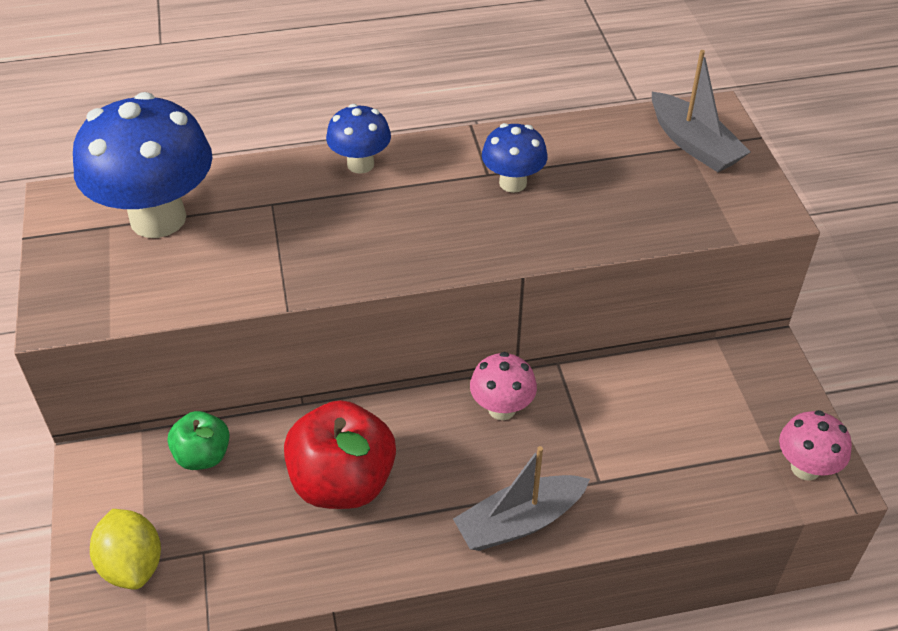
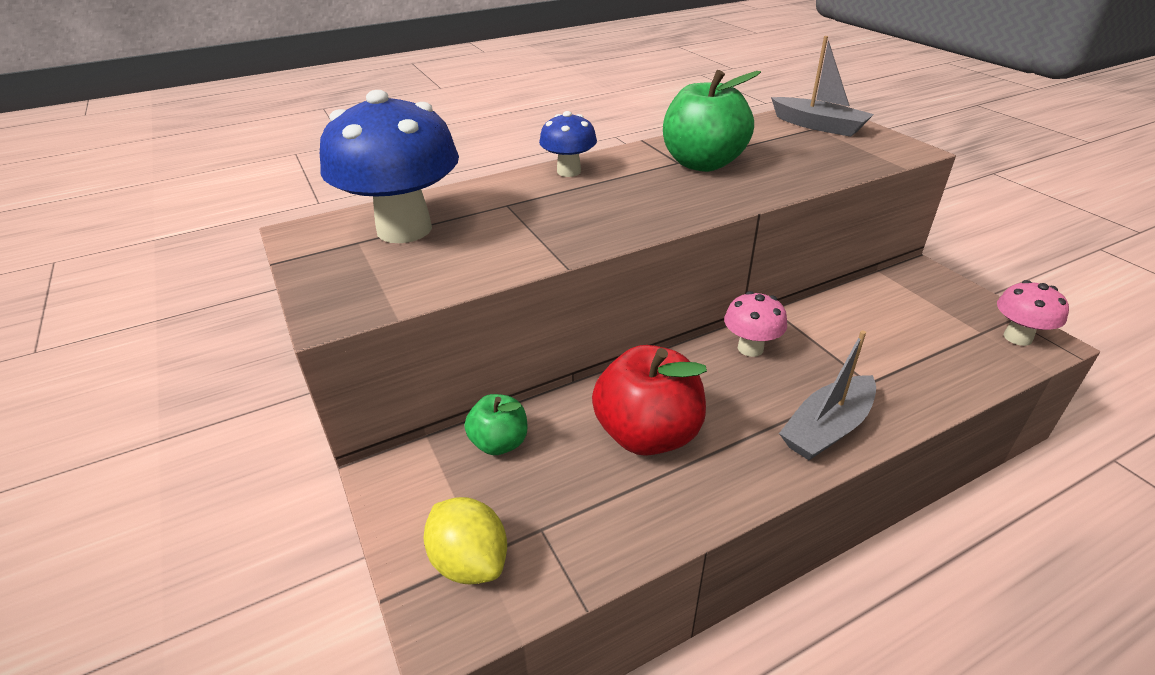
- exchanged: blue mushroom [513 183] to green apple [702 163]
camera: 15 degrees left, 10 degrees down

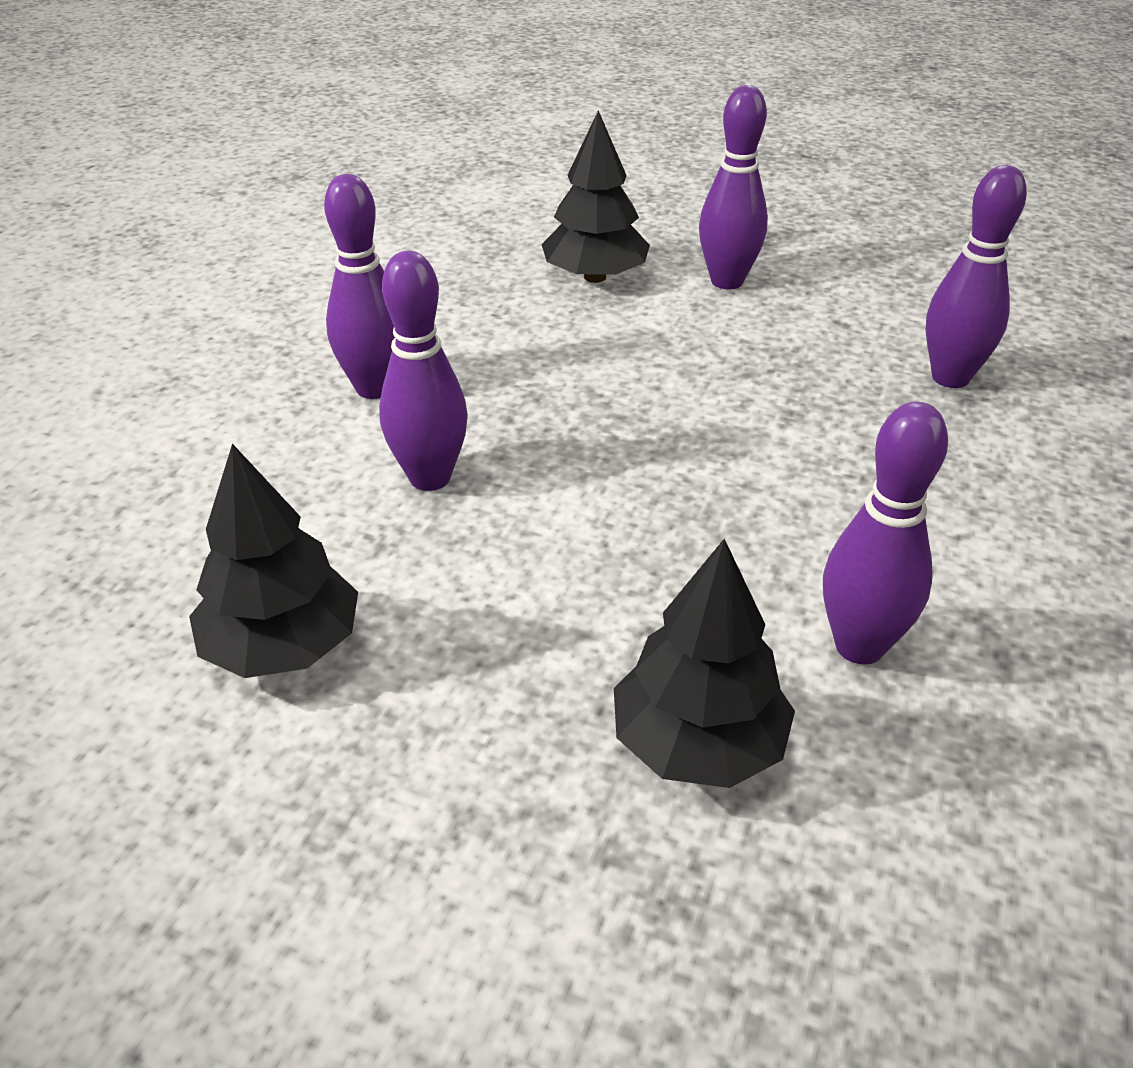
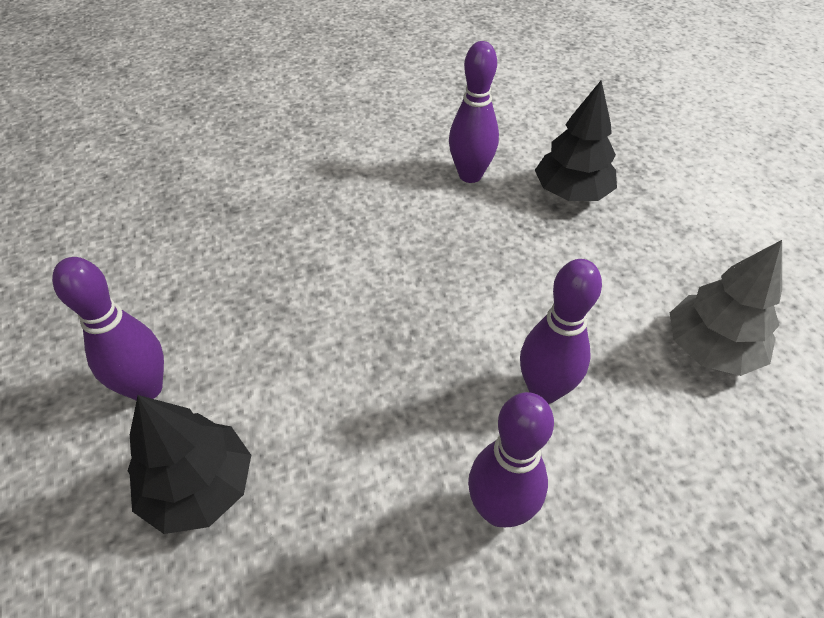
- colour: black tree [282 646] to grey tree [710 348]
- missing: purple bowling pin [950 378]
camera: 130 degrees left, 10 degrees up

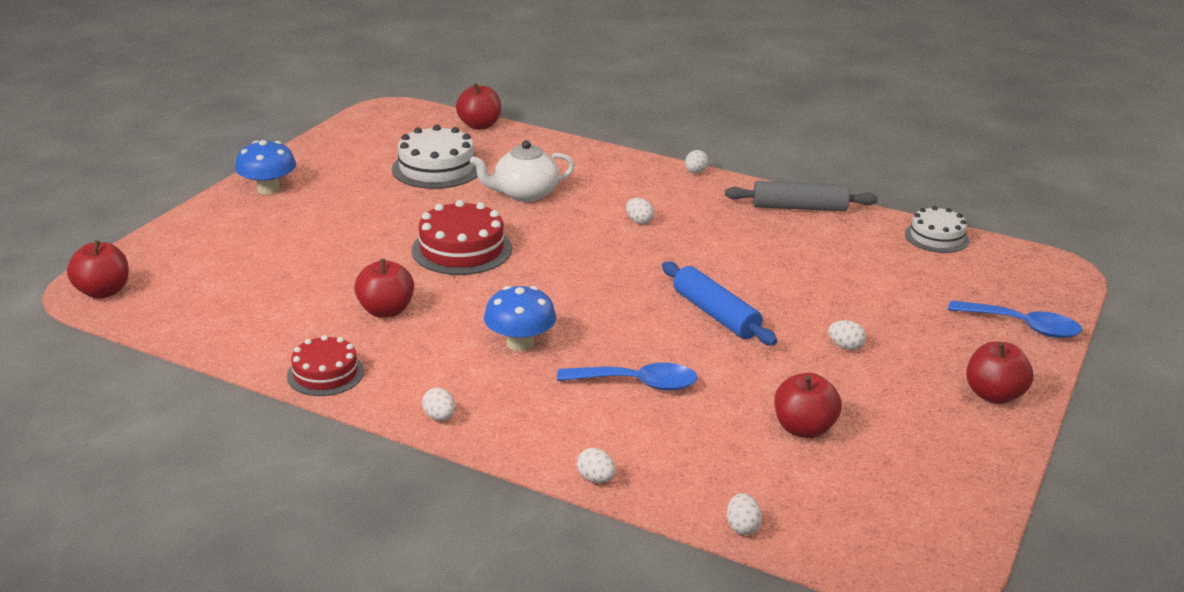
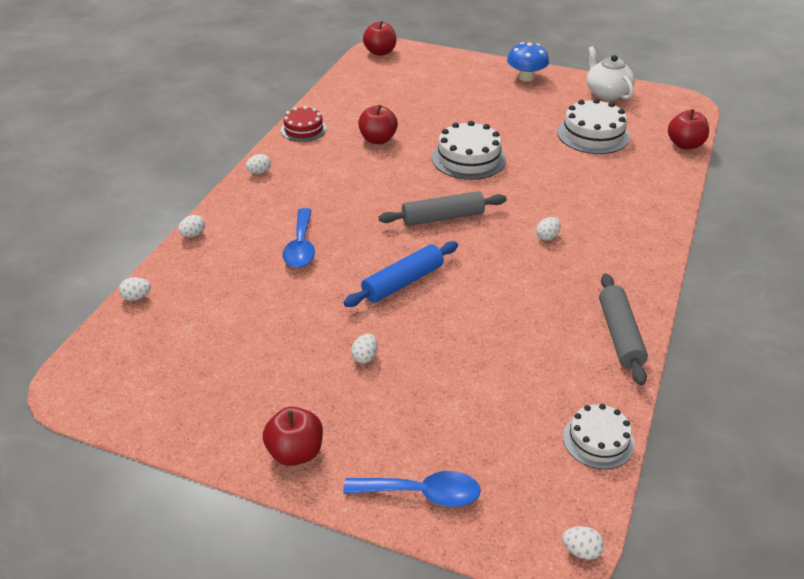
- spun: blue spoon [1023 326] = [422 493] 105 degrees counterclockwise
- appeared: grey rolling pin [442 217]
- colour: red cake [461 249] to white cake [468 158]
- relocated: white egg [695 172] to [581 551]
- relocated: white teapot [524 194] to [607 93]
- missing: blue mushroom [520 343]
- missing: red apple [804 429]
camera: 85 degrees right, 10 degrees up

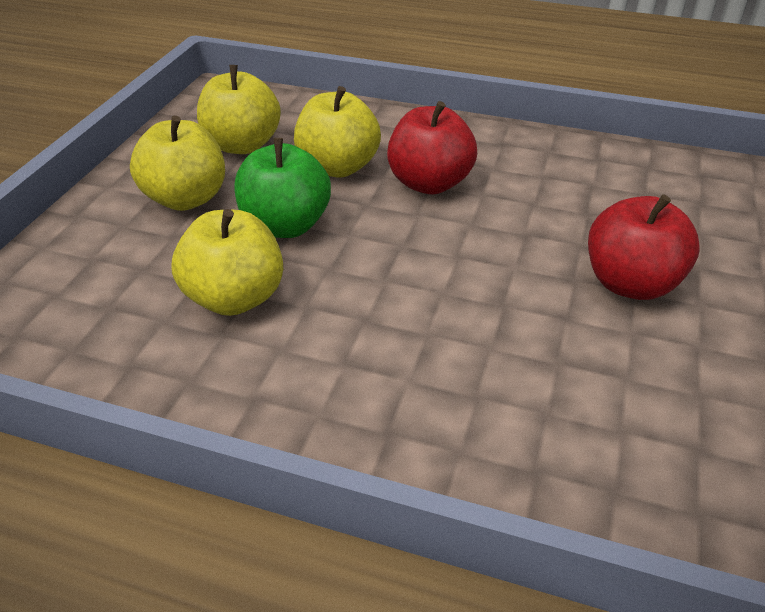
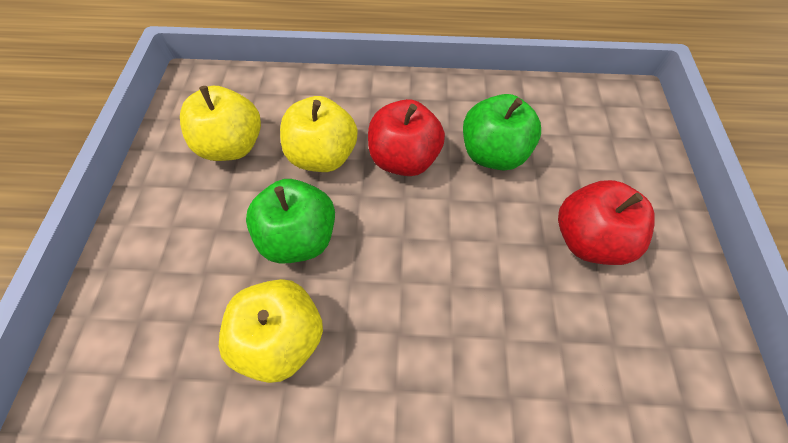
- appeared: green apple [492 153]
- missing: yellow apple [186 198]
camera: 15 degrees left, 20 degrees up

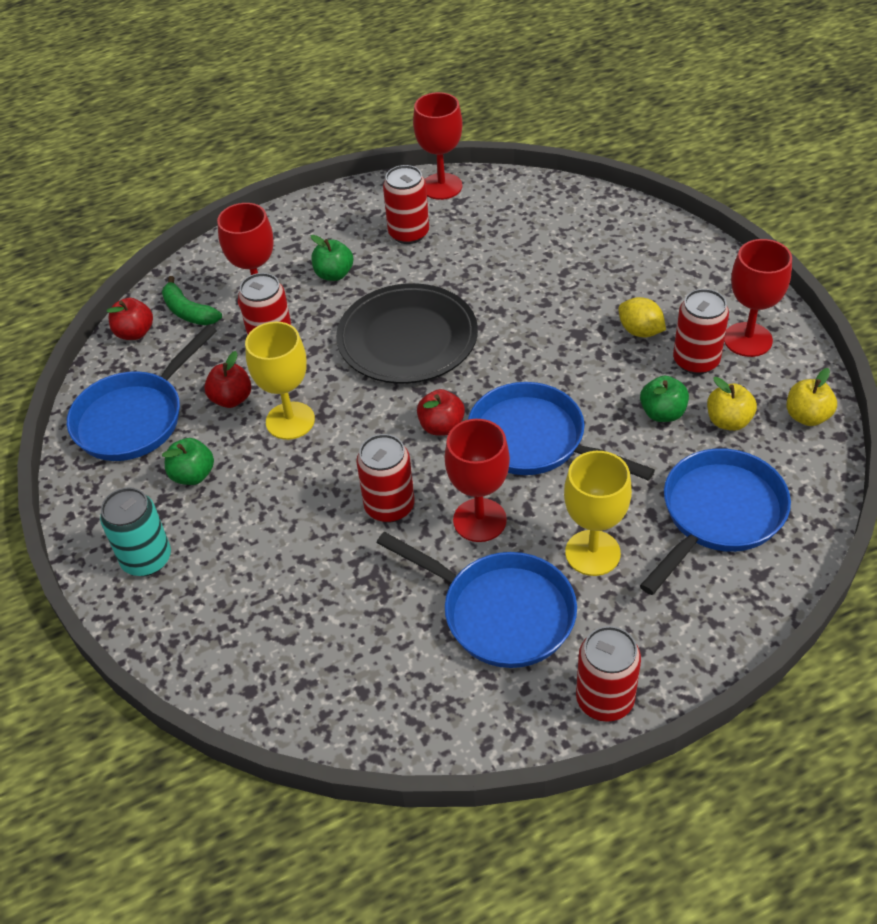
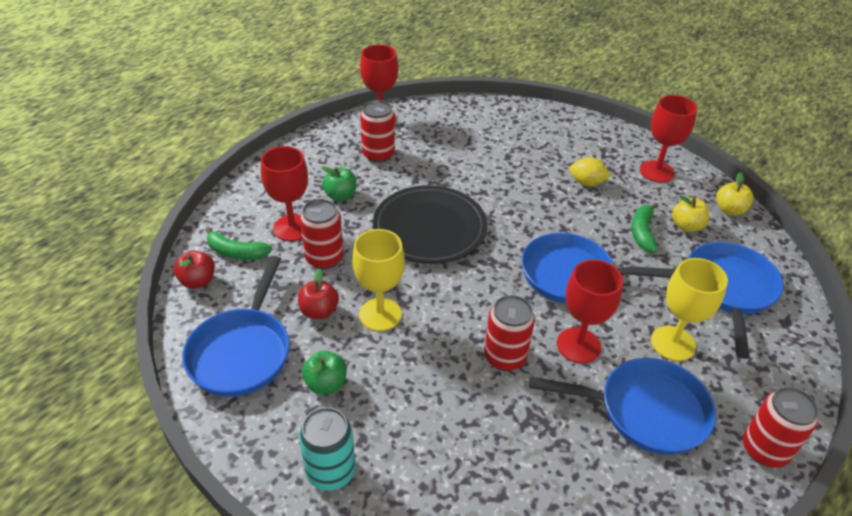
- exchanged: green apple [662 413] to green banana [642 232]
- missing: red apple [441 426]
- missing: red can [696 361]
camera: 30 degrees left, 5 degrees down

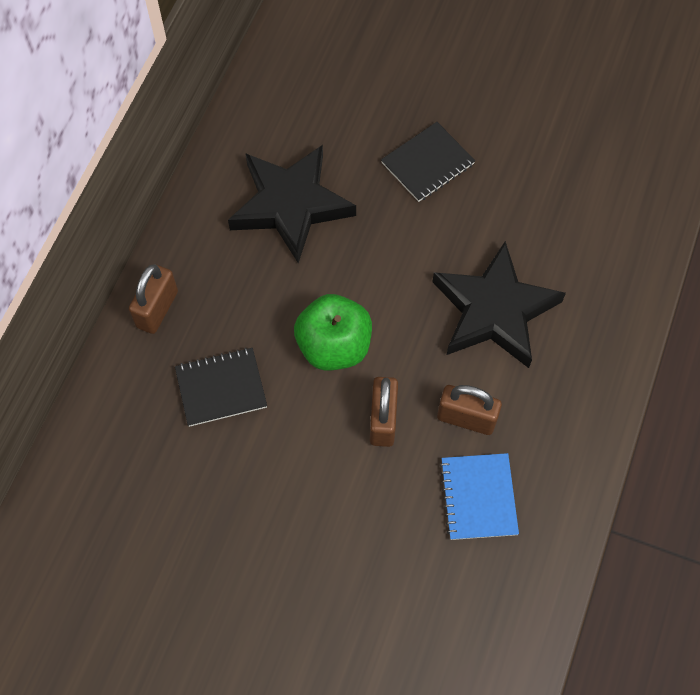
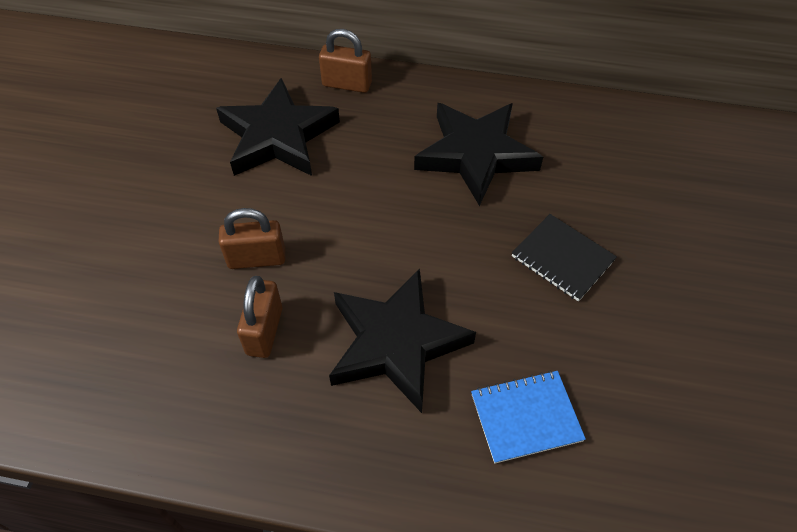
- exchanged: black notebook [221 388] to black star [278 136]
- relocated: blue notebook [478 497] to [526 417]
- missing: green apple [334 346]
camera: 80 degrees right, 10 degrees down

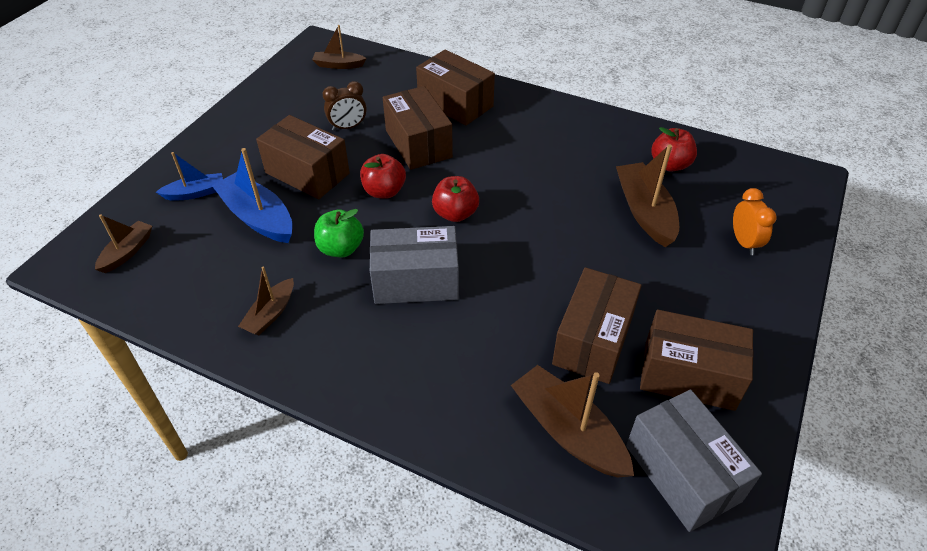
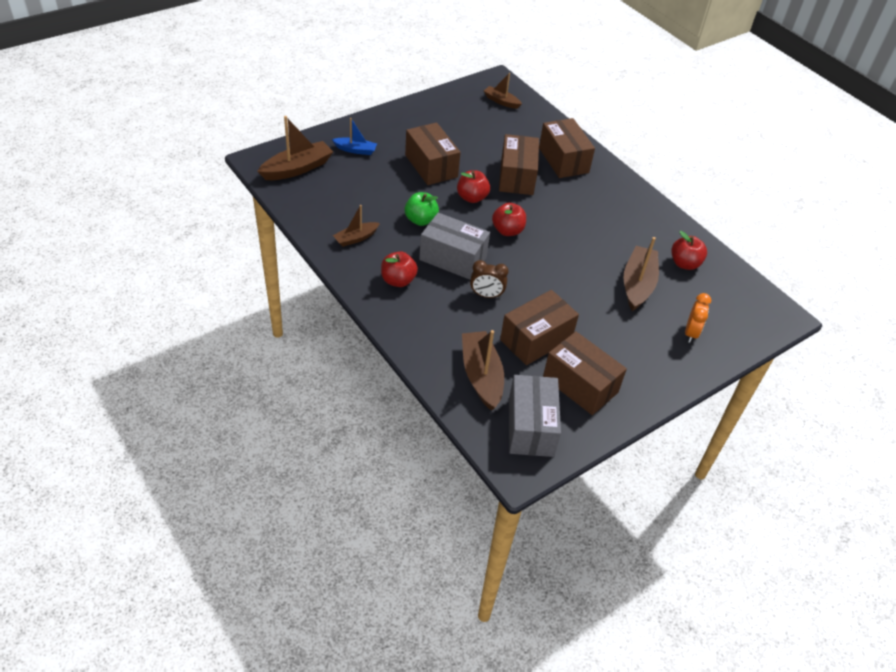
- size: brown boat [127 252] = [297 168] x1.69
- appeared: red apple [398 280]
- relocated: brown clock [348 127] to [486 295]
- missing: blue boat [258 217]
camera: 25 degrees right, 0 degrees up

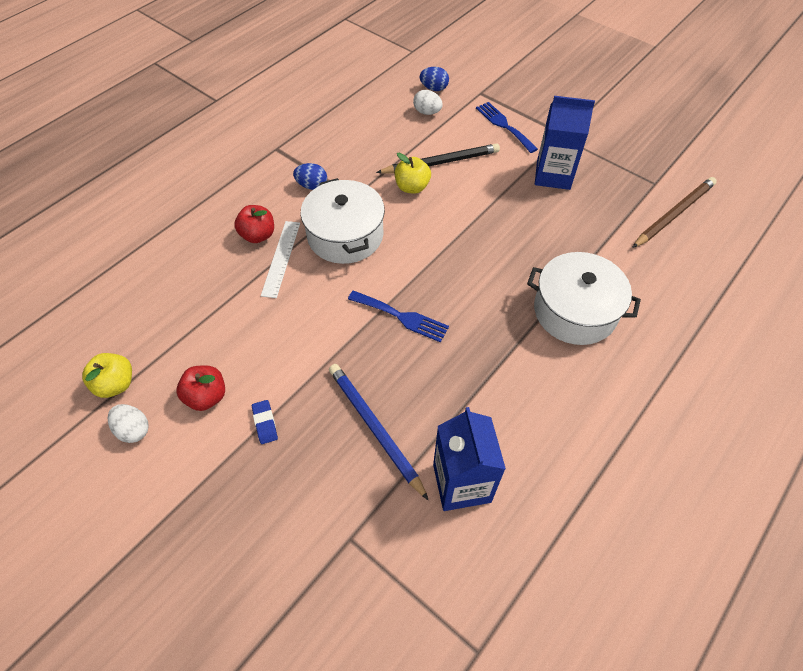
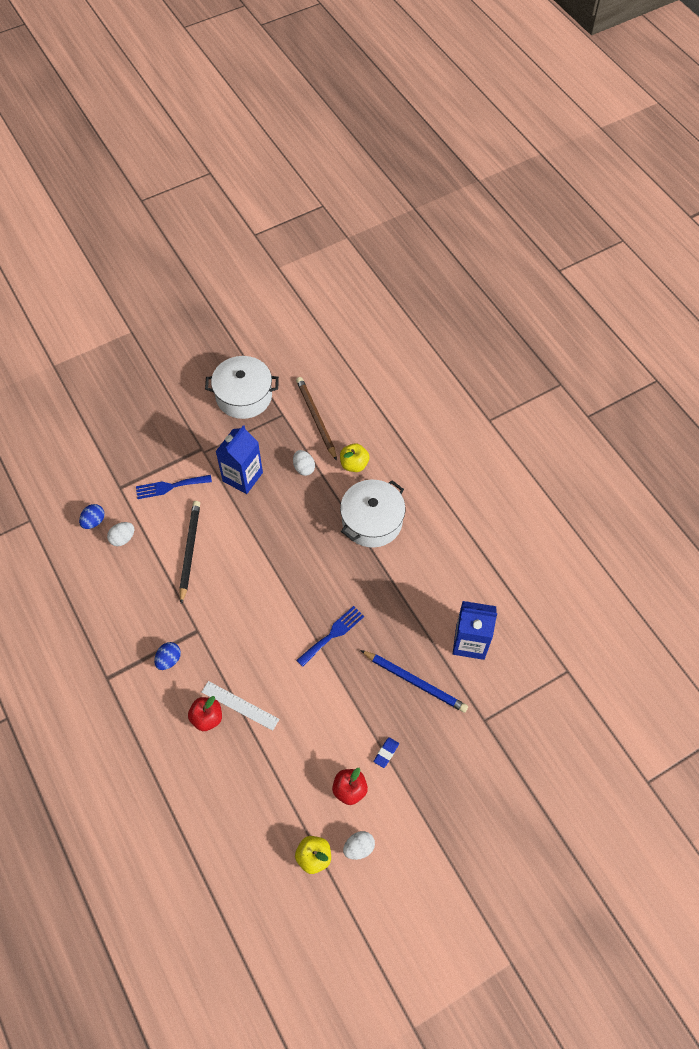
- relocated: white pot [345 235] to [244 396]
- appeared: white egg [304 468]
- relocated: yellow apple [412 187] to [354 464]
- spun: blue pencil [374 428] = [415 682] 135 degrees counterclockwise
- spun: blue eraser [265 423] = [386 753] 60 degrees counterclockwise
camera: 70 degrees left, 5 degrees up

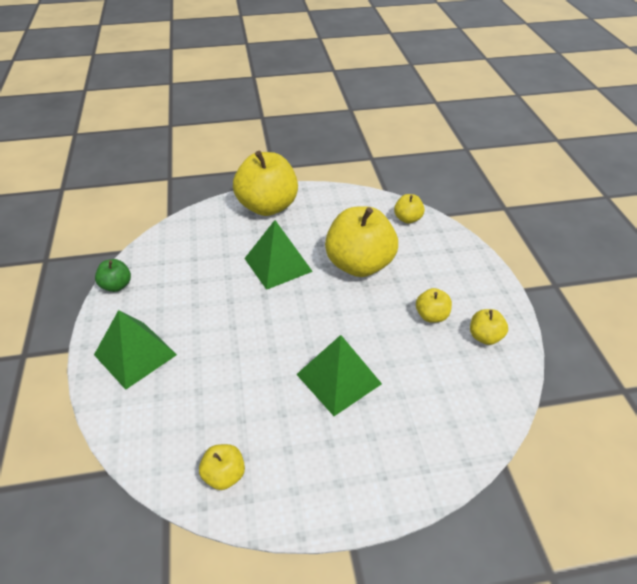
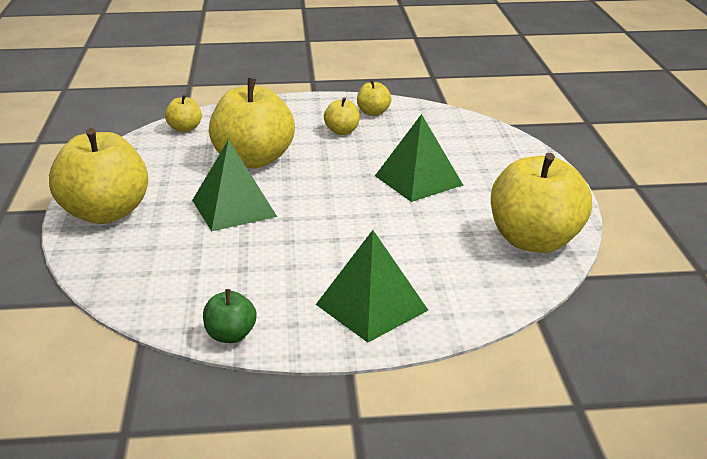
- size: yellow apple [224 475] = [535 241] x2.17
camera: 85 degrees left, 15 degrees down

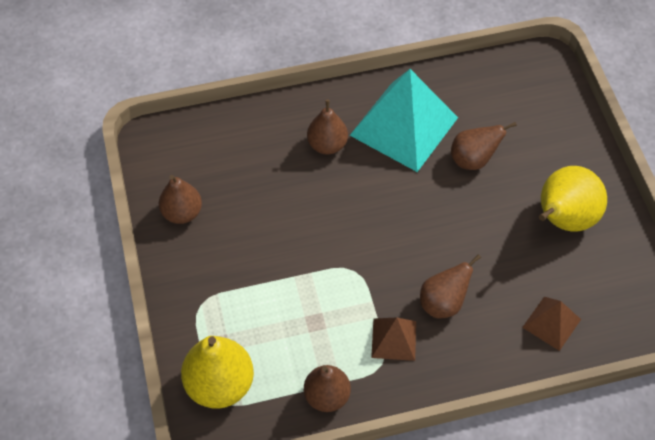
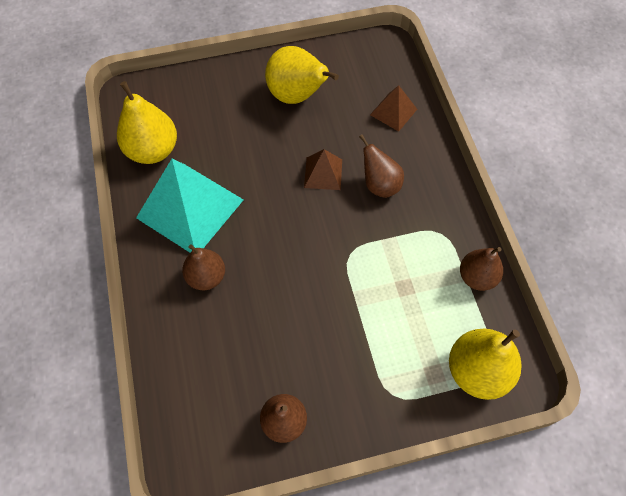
- appeared: yellow pear [153 150]
- relocated: brown pyramid [394 339] to [323 173]
- missing: brown pear [473 160]
camera: 90 degrees left, 5 degrees up

